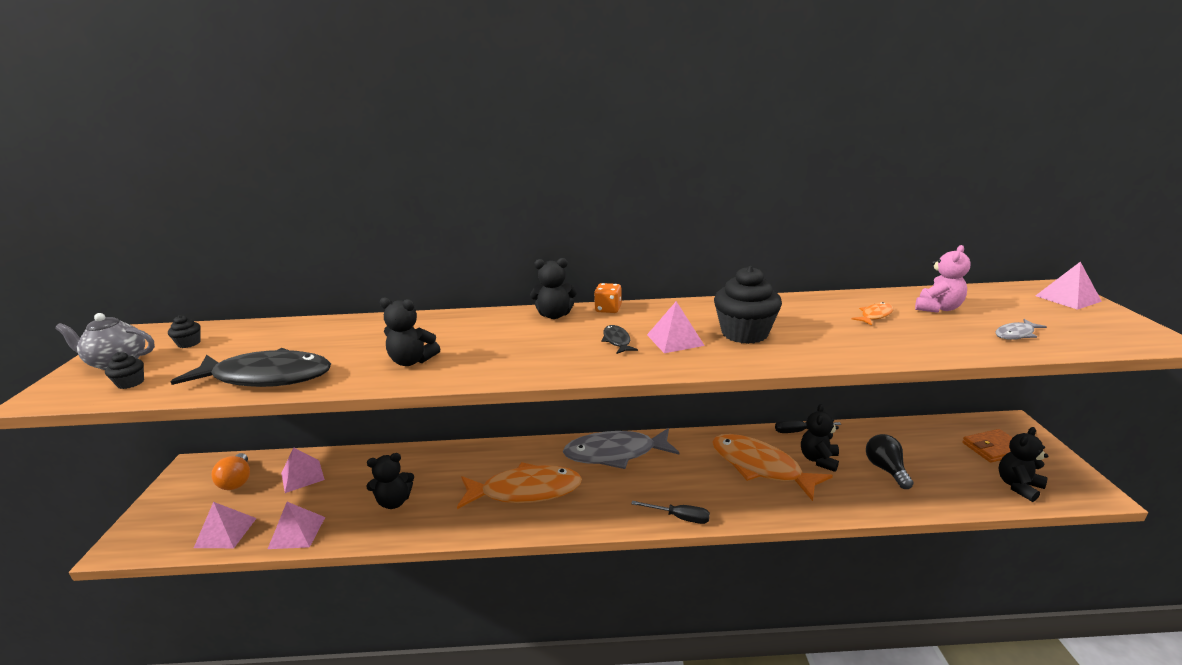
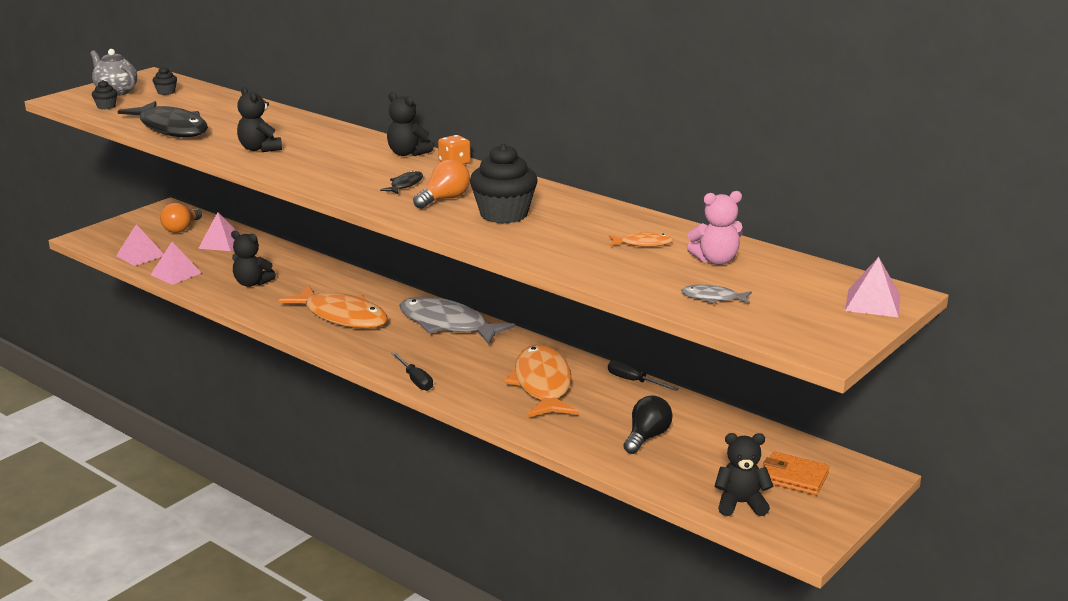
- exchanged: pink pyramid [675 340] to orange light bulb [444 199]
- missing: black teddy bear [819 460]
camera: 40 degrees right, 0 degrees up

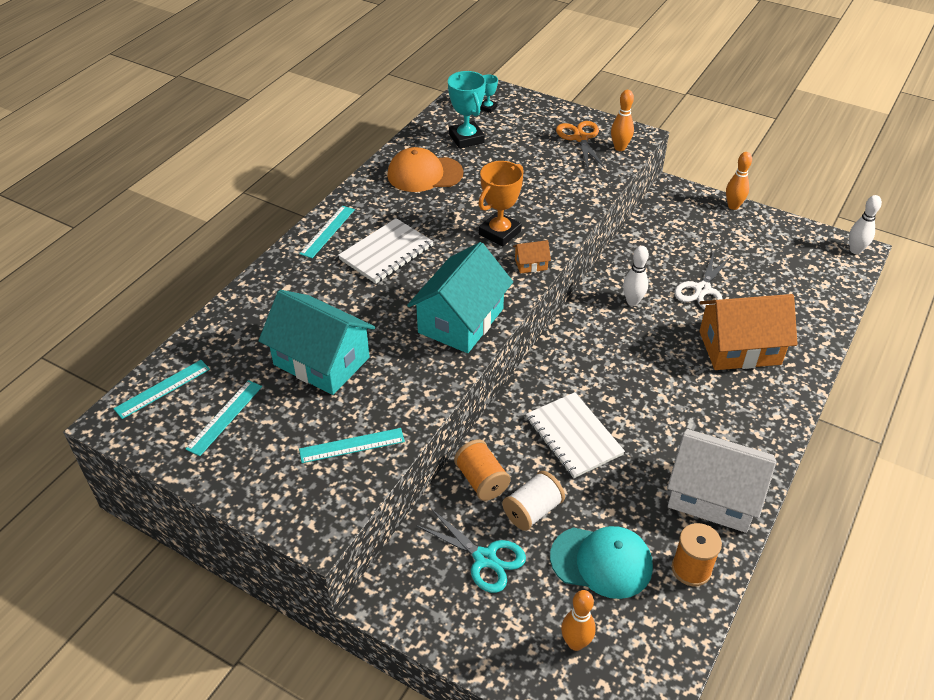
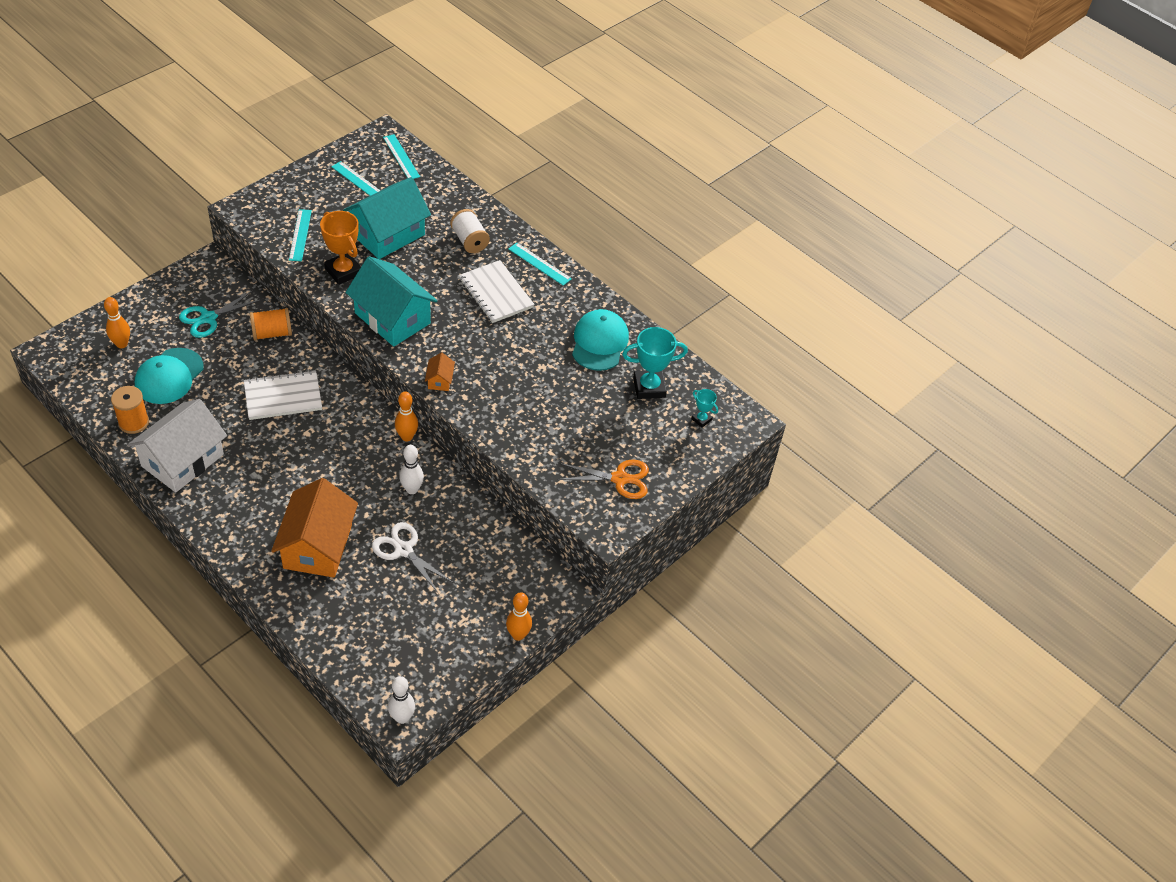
- relocated: orange trophy [499 233] to [343 271]
- relocated: orange bowling pin [620 148] to [407 437]
- relocated: white spool [532 511] to [469 241]
- colour: orange cap [424 174] to turquoise cap [599 342]
camera: 100 degrees right, 5 degrees up

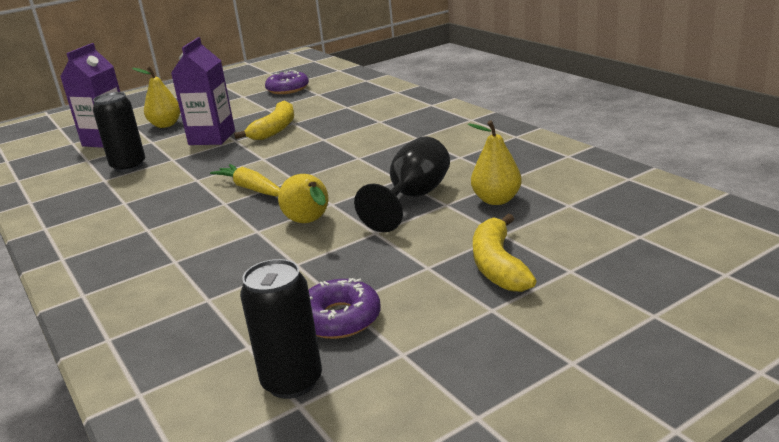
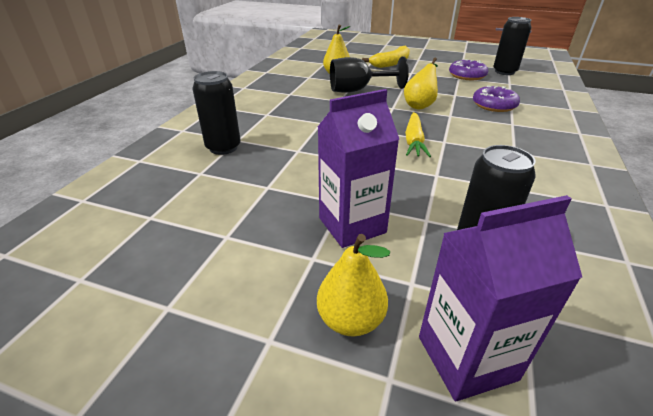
- appeared: black can [223 147]
- relocated: purple donut [287 89] to [494 105]
- missing: yellow banana [275 129]
camera: 130 degrees left, 10 degrees up

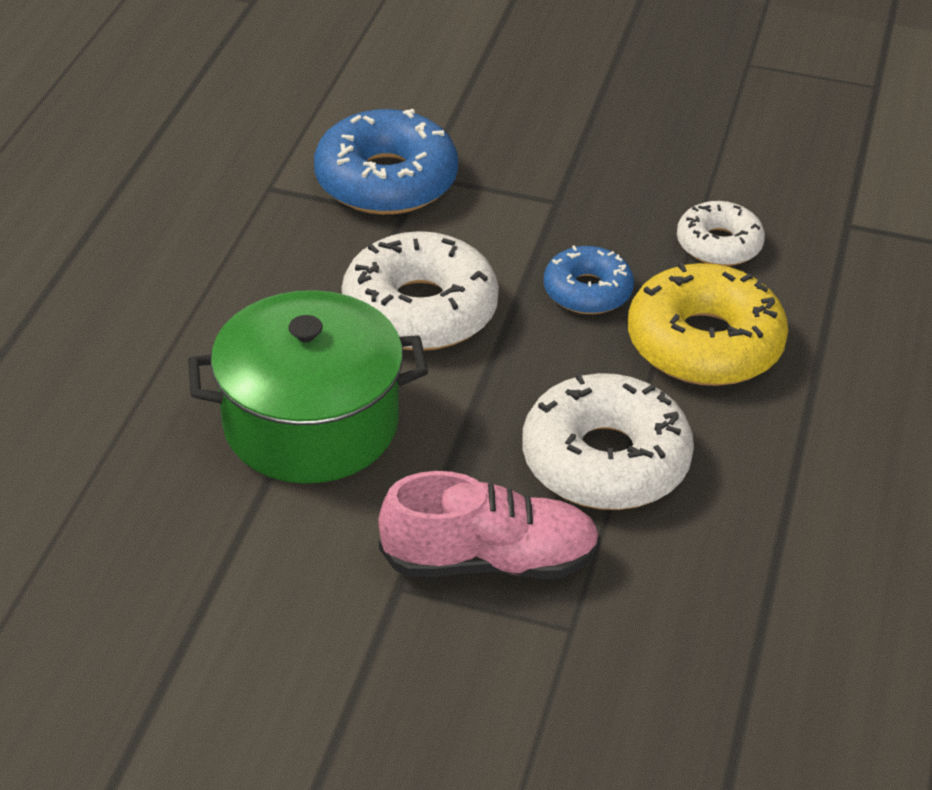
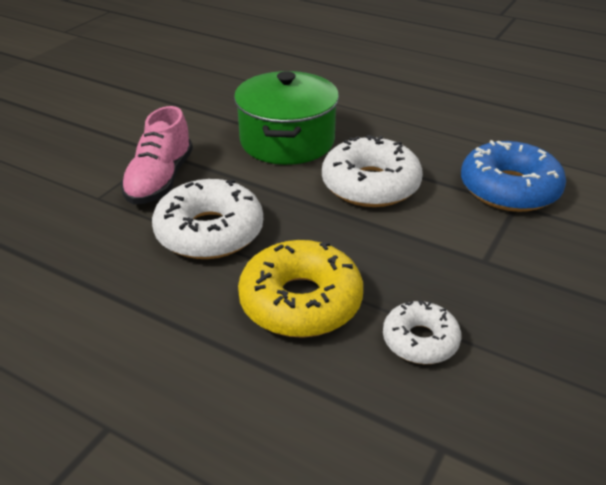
- missing: blue donut [587 291]
camera: 105 degrees right, 5 degrees down

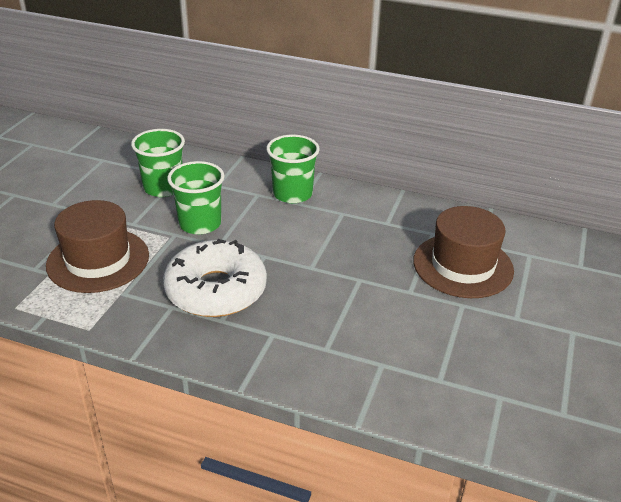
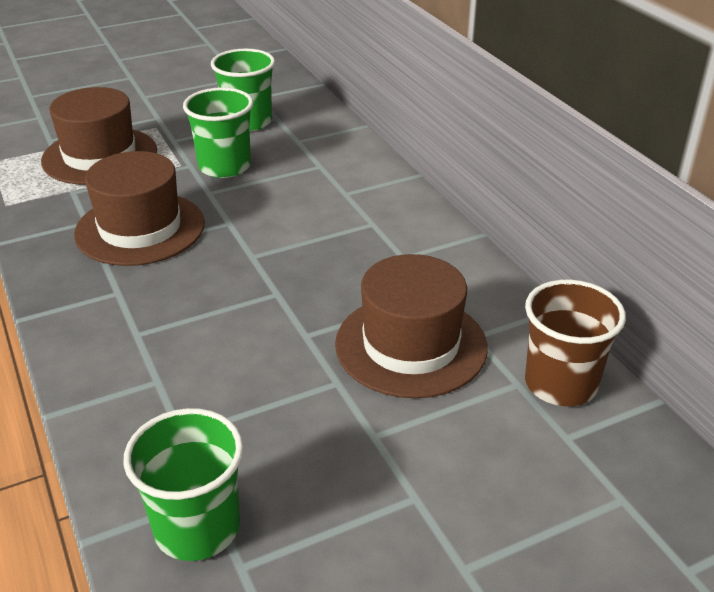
- exchanged: white donut [216 290] to brown hat [140 228]
- relocated: green cup [292 194] to [197 528]
- appeared: brown cup [560 384]
camera: 45 degrees right, 0 degrees up

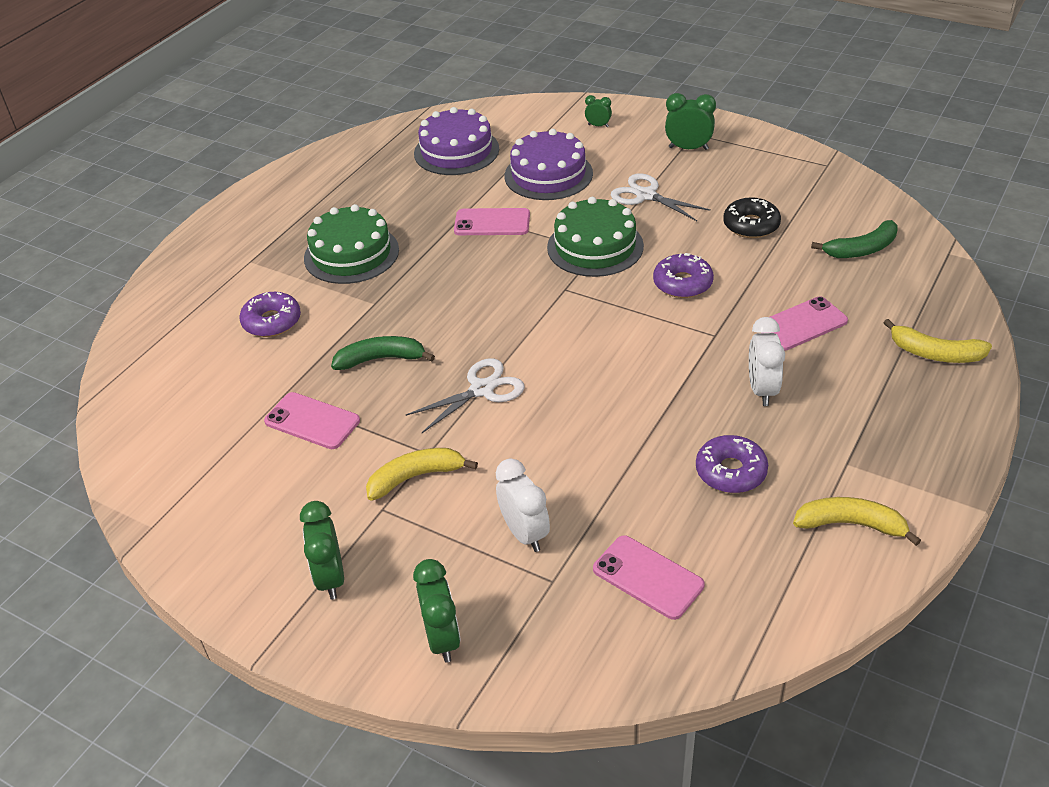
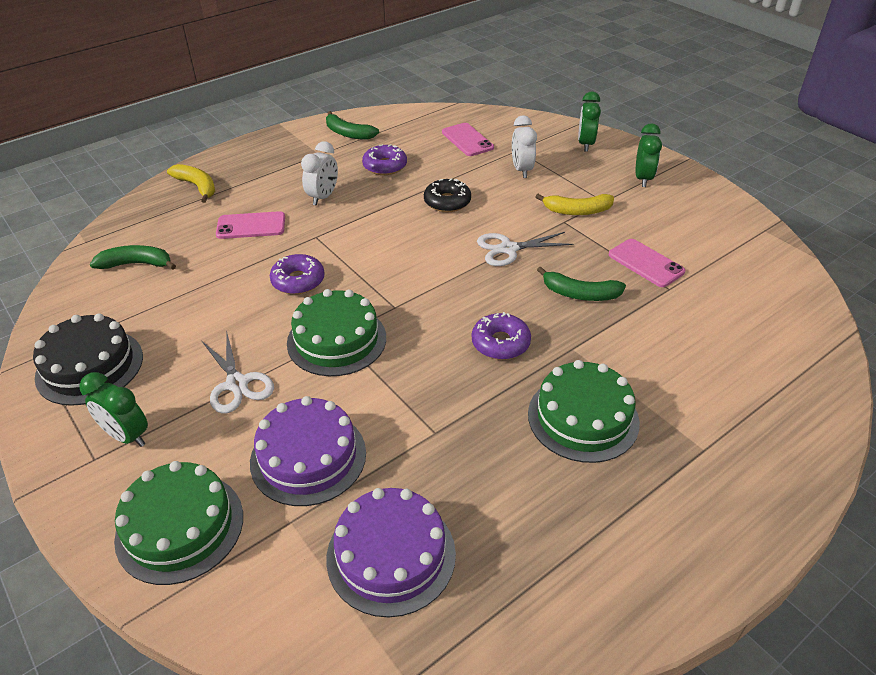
- appeared: black cake [90 366]
- exchanged: green clock [598 126] to green cake [180 527]
- colour: yellow banana [851 524] to green banana [348 133]
- relocated: black donut [751 225] to [447 202]
- relocated: purple donut [272 321] to [500 343]
- missing: pink phone [492 223]
camera: 160 degrees left, 0 degrees up

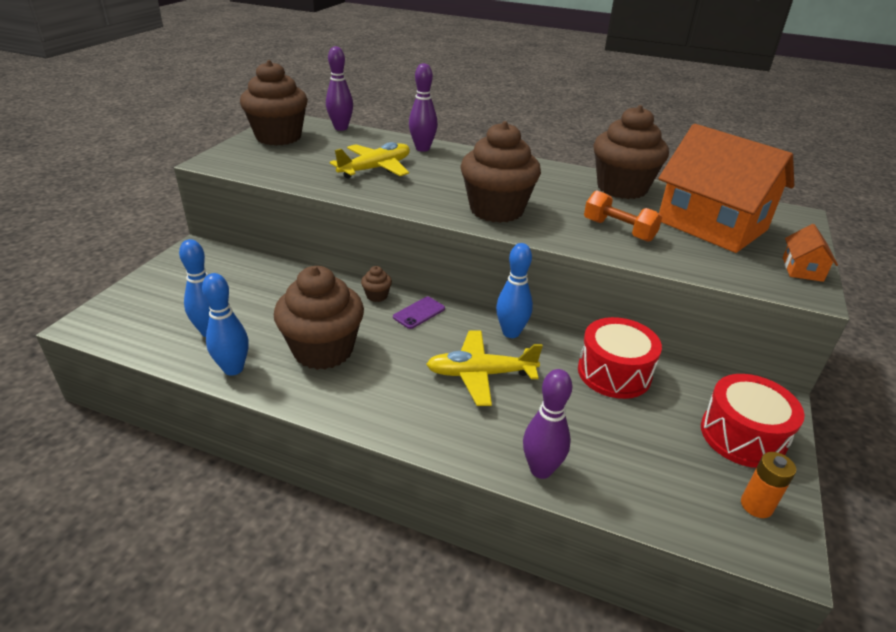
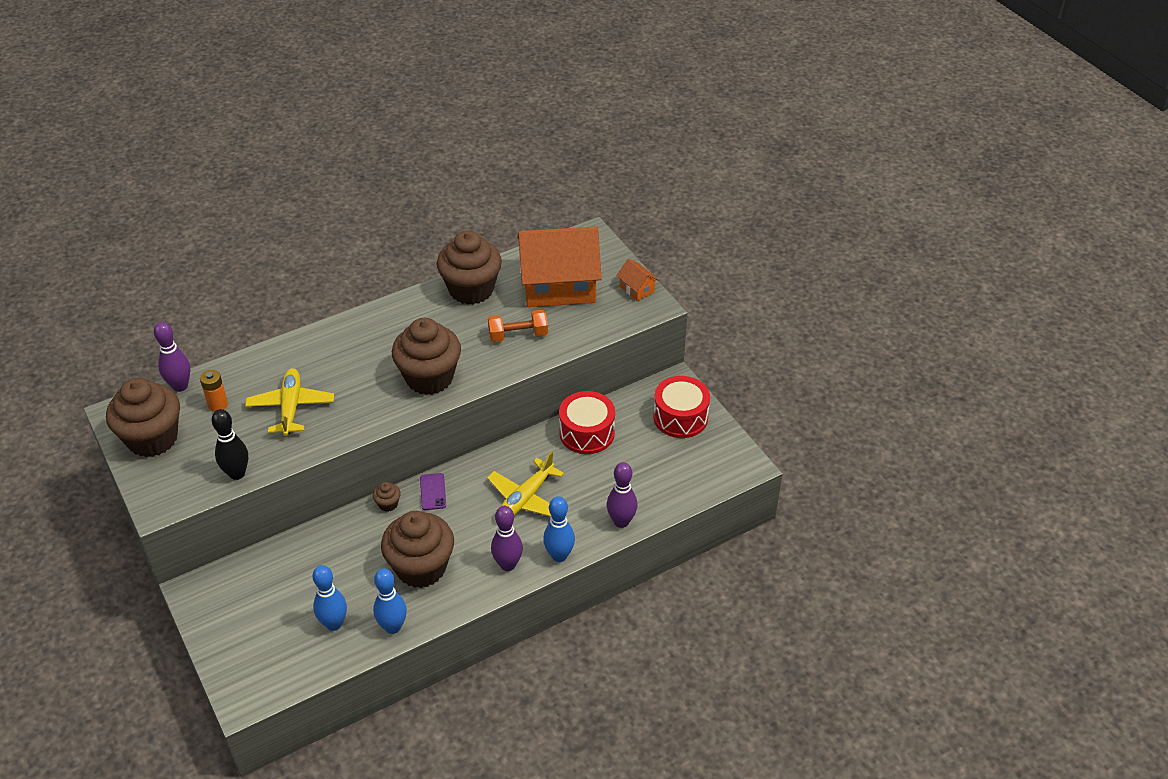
- relocated: orange battery [756 505] to [218 405]
- appeared: black bowling pin [237 473]
- relocated: purple bowling pin [422 148] to [508 565]
- relocated: blue bowling pin [511 332] to [559 556]
camera: 50 degrees left, 10 degrees up

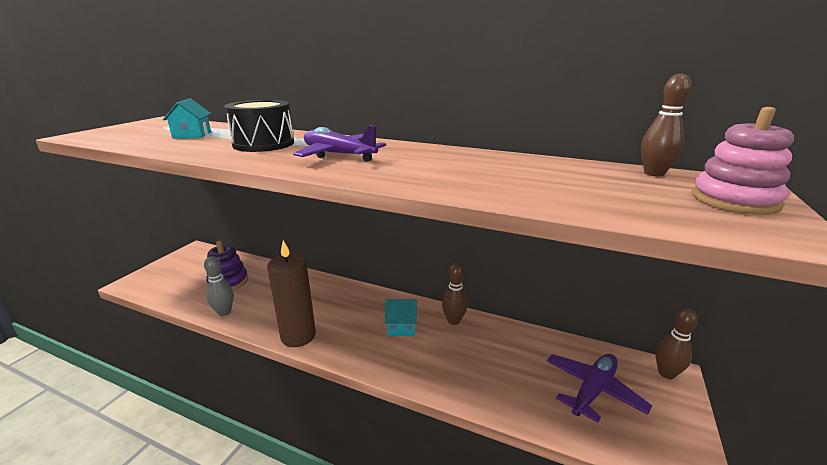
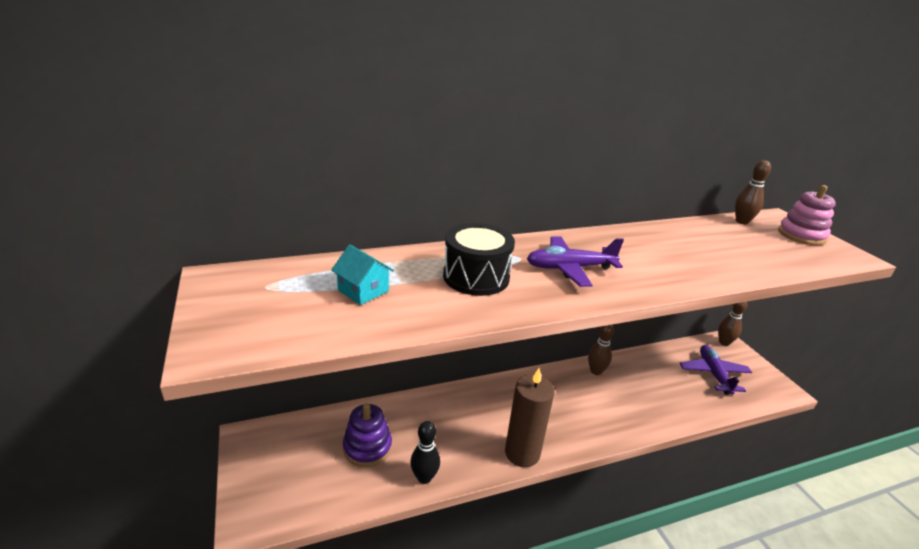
- colour: grey bowling pin [224 312] to black bowling pin [424 477]
- missing: turquoise house [401 327]
camera: 45 degrees left, 5 degrees up

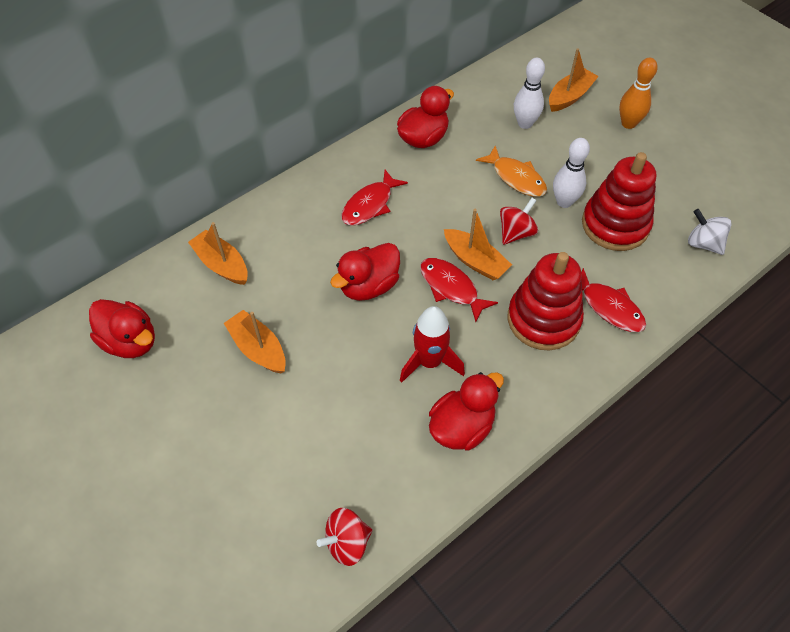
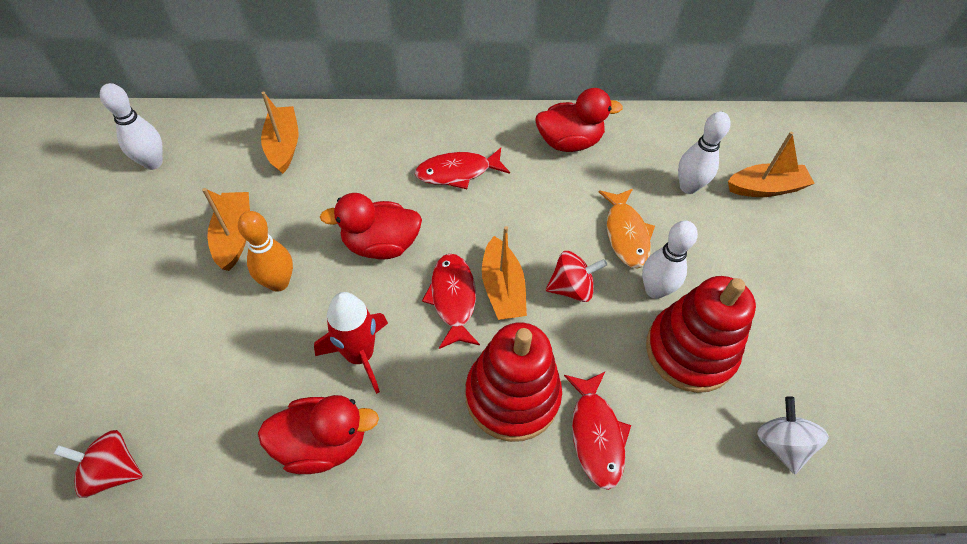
- exchanged: red duck [130 341] to white bowling pin [153 163]
- relocated: orange bowling pin [628 123] to [278 283]
camera: 35 degrees right, 0 degrees up

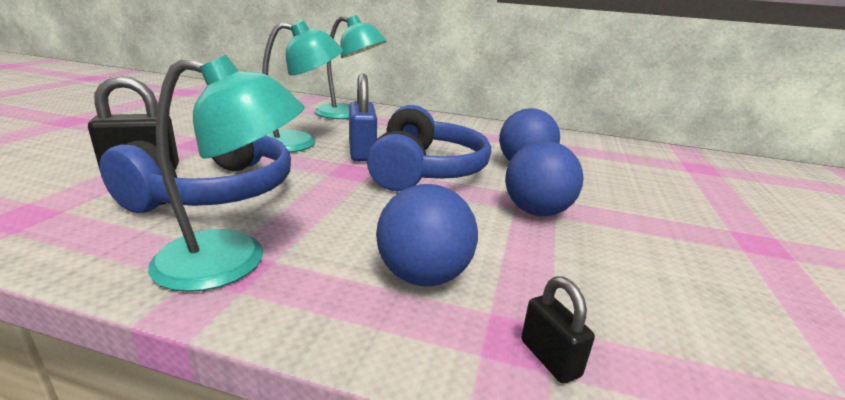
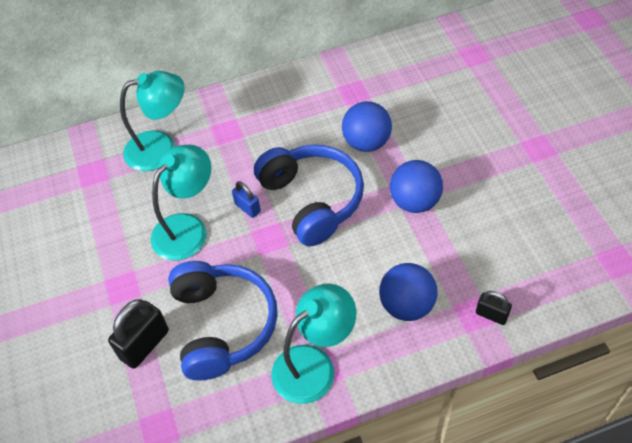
- size: blue padlock [362 152] = [247 208] x0.58
camera: 30 degrees left, 30 degrees up

